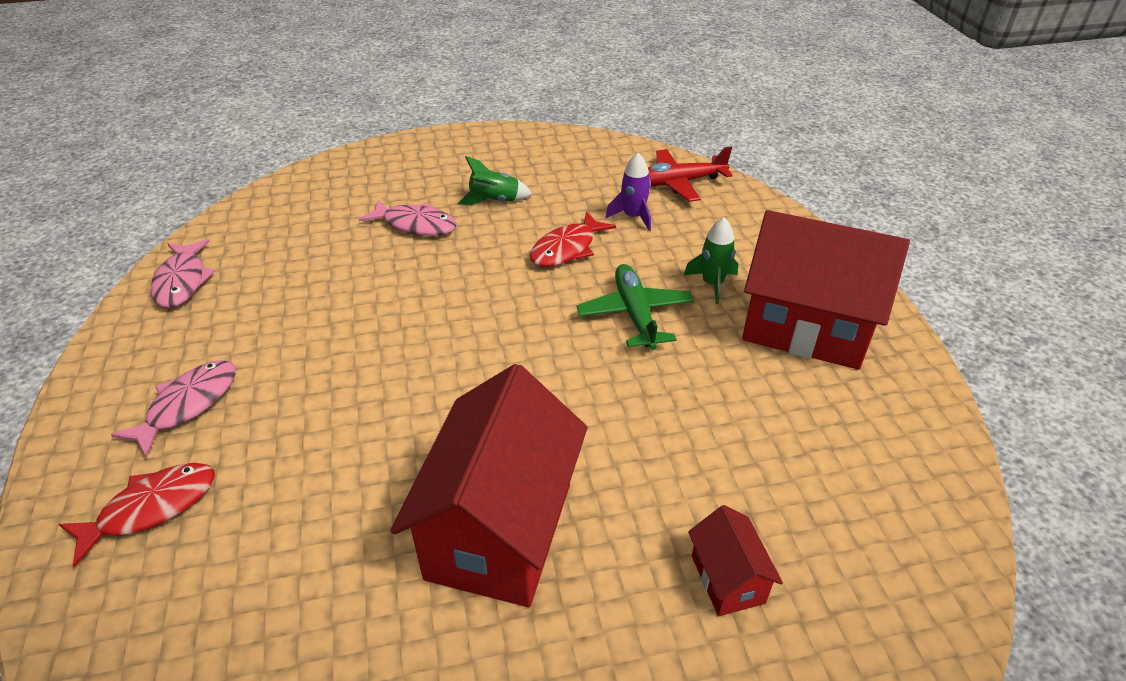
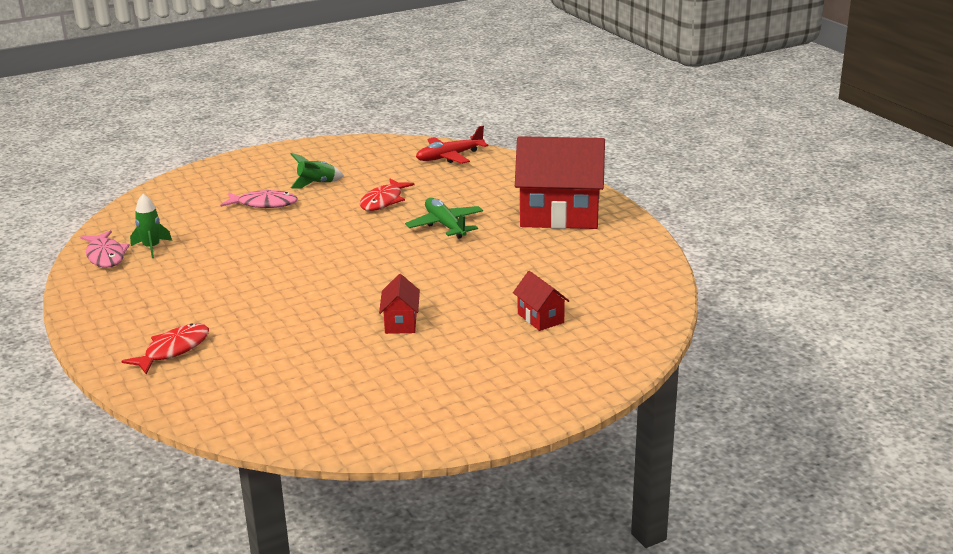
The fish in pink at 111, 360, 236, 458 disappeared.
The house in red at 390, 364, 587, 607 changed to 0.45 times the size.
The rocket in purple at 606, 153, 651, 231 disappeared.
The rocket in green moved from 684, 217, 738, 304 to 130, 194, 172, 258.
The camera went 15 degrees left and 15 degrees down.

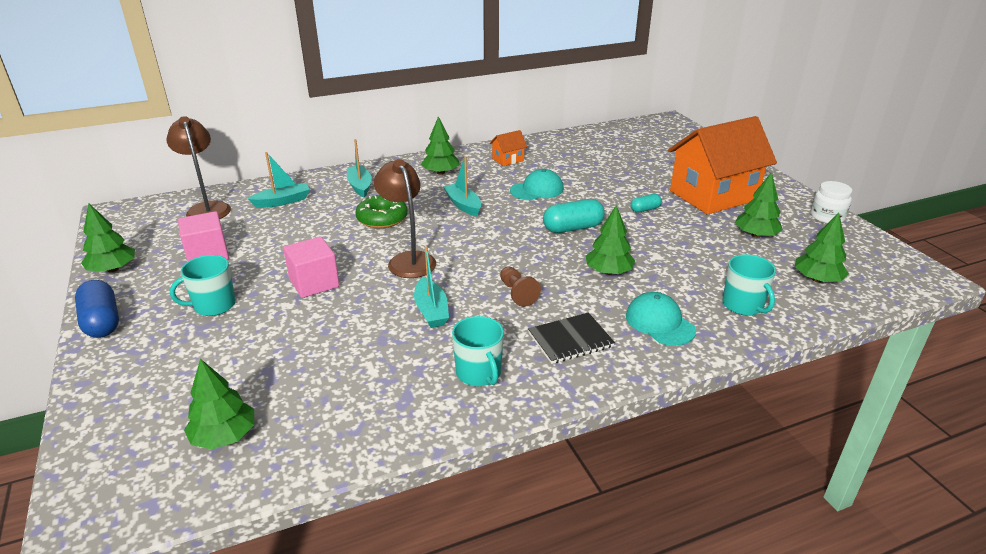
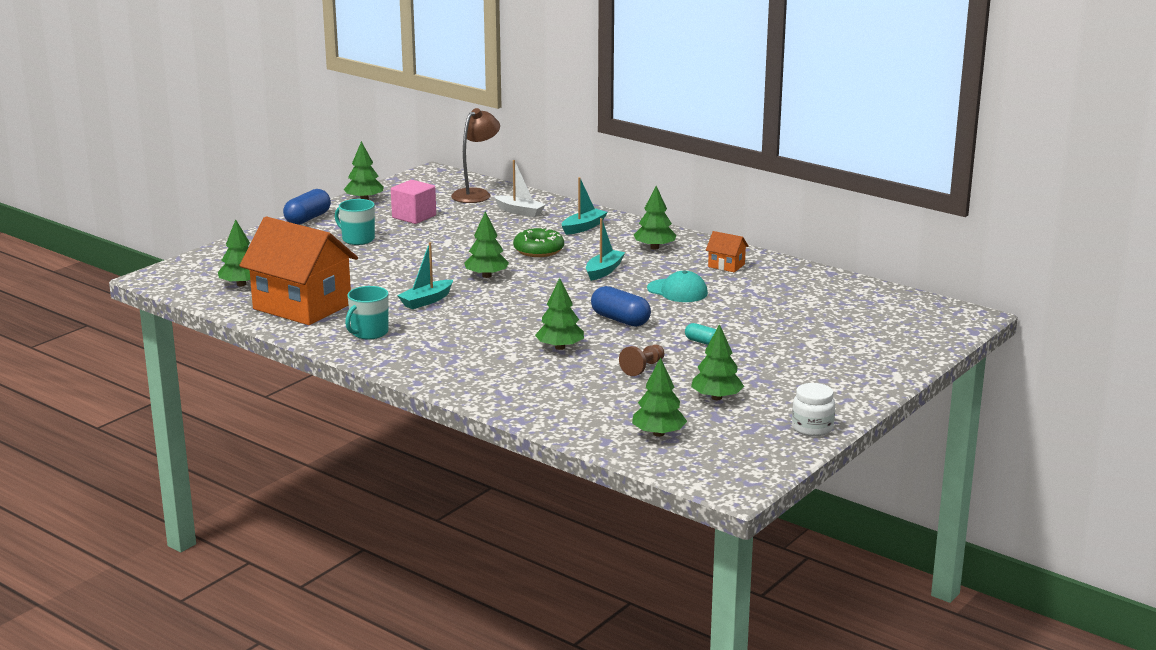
The boat in turquoise at 248, 152, 310, 208 became the boat in white at 494, 160, 546, 217.
The cube in pink at 283, 237, 339, 298 disappeared.
The lamp in brown at 374, 159, 436, 278 was replaced by the tree in green at 464, 212, 509, 278.
The pawn in brown moved from 500, 266, 541, 307 to 619, 345, 664, 376.
The notebook in black at 528, 313, 615, 364 disappeared.
The capsule in turquoise at 543, 199, 605, 233 became the capsule in blue at 591, 286, 651, 327.
The cap in turquoise at 626, 292, 696, 346 disappeared.
The house in orange moved from 668, 116, 777, 215 to 239, 216, 358, 325.
The mug in turquoise at 722, 254, 776, 316 disappeared.
The camera went 60 degrees right and 10 degrees down.

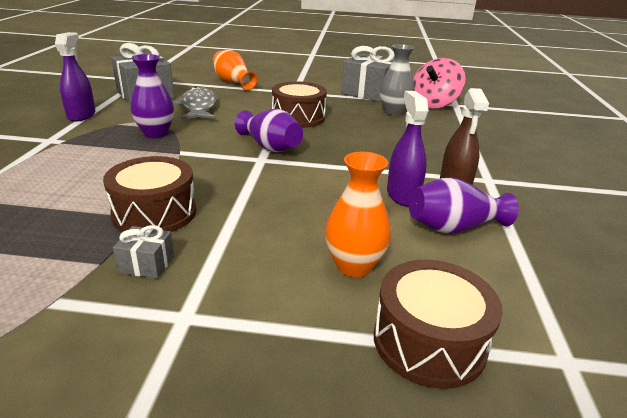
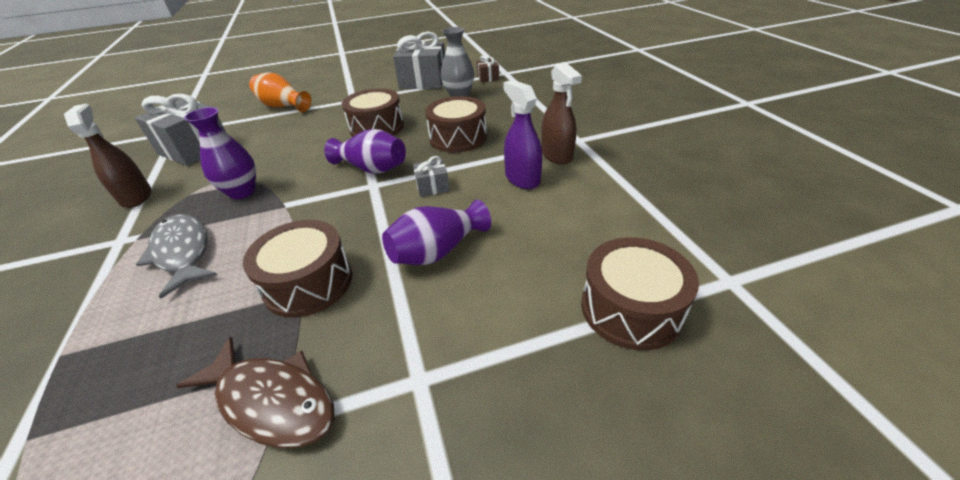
The spray bottle in purple at 55, 32, 95, 122 became the spray bottle in brown at 64, 103, 151, 208.
The gift in grey moved from 113, 225, 174, 279 to 413, 156, 450, 197.
The fish in grey moved from 173, 86, 217, 119 to 136, 214, 217, 299.
The vase in orange at 325, 152, 391, 277 disappeared.
The vase in purple moved from 409, 178, 519, 234 to 382, 200, 491, 265.
The spinning top in pink at 413, 58, 466, 109 was replaced by the gift in brown at 476, 55, 499, 82.
The fish in brown at 176, 337, 335, 448 appeared.
The drum in brown at 425, 96, 487, 153 appeared.
The camera went 20 degrees left and 10 degrees up.

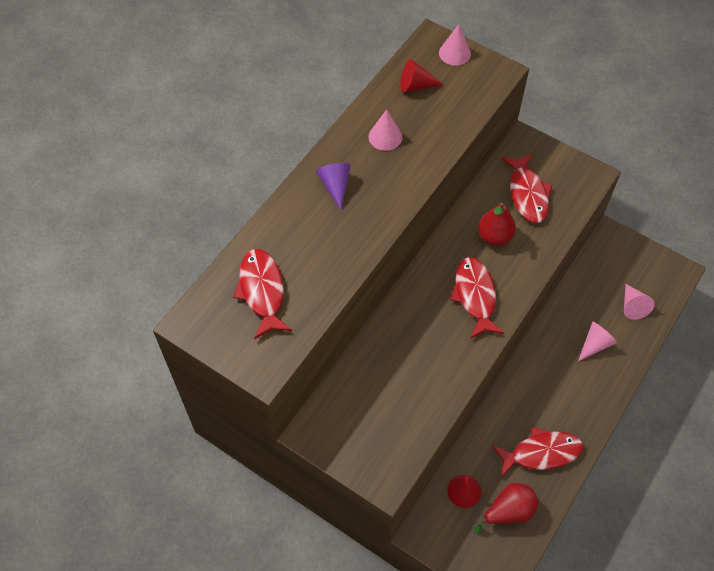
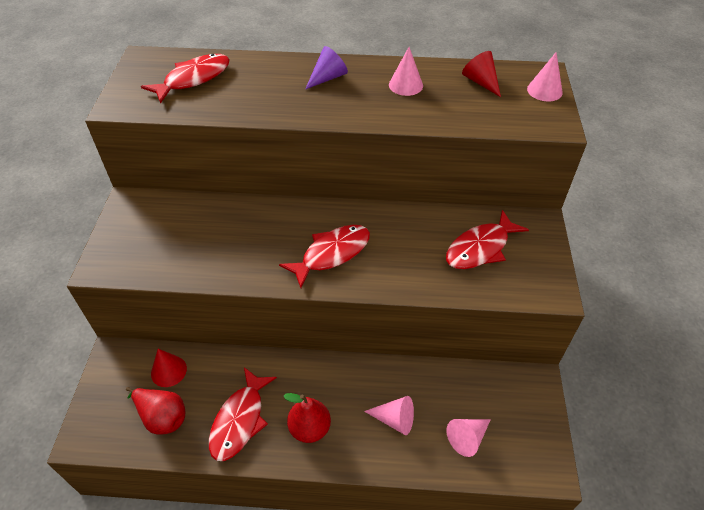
The pear in red moved from 478, 202, 516, 246 to 284, 393, 331, 443.
The fish in red at 492, 427, 583, 478 turned 60 degrees clockwise.
The camera went 60 degrees right and 10 degrees down.

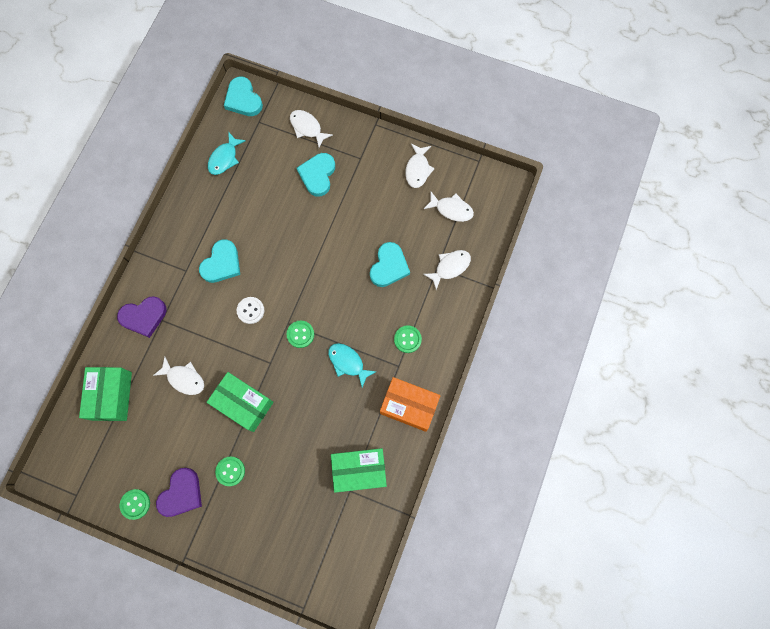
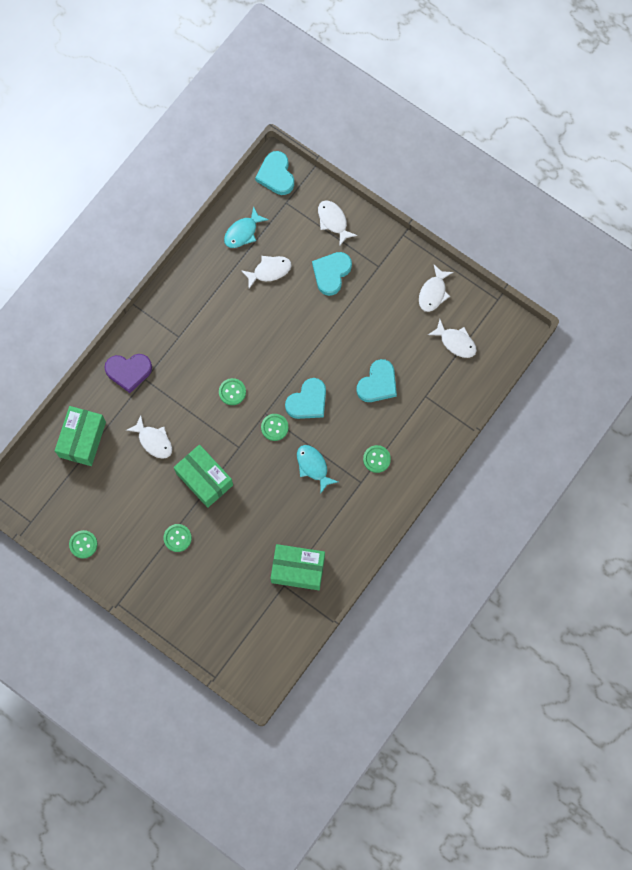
The heart in purple at 156, 468, 202, 517 disappeared.
The heart in turquoise moved from 199, 239, 240, 283 to 285, 378, 326, 419.
The button in white at 237, 297, 264, 324 became the button in green at 219, 378, 246, 405.
The box in orange at 380, 377, 440, 432 disappeared.
The fish in white moved from 423, 250, 471, 290 to 241, 256, 292, 288.
The camera went 15 degrees right and 0 degrees up.

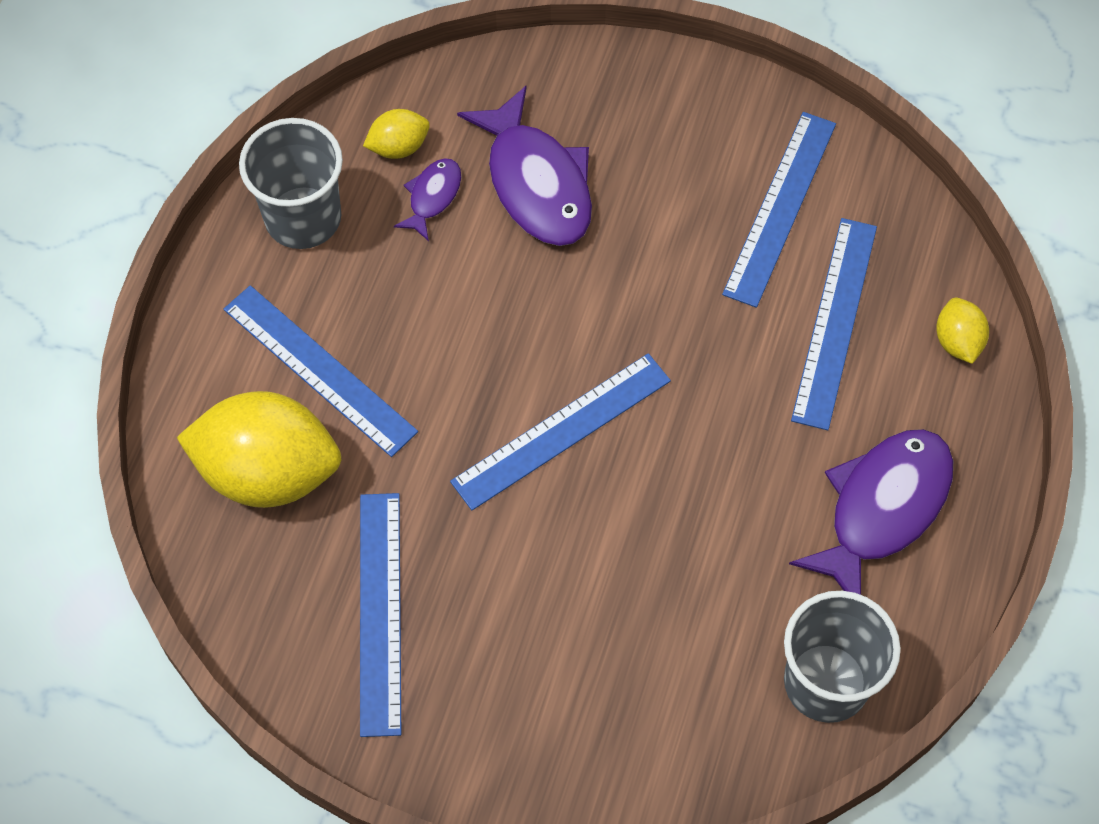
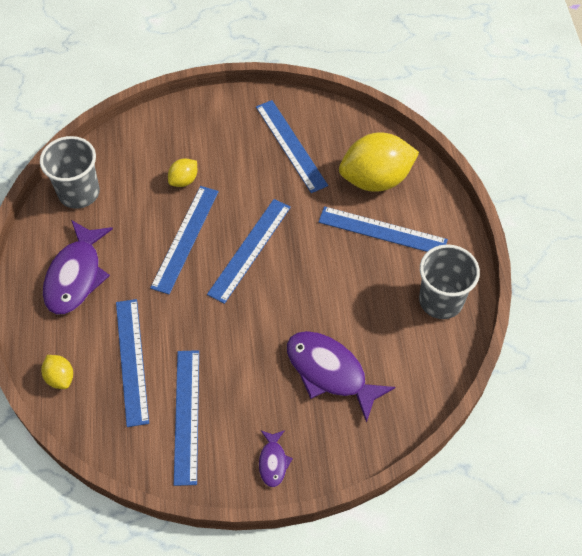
The lemon in yellow moved from 363, 109, 430, 159 to 168, 159, 197, 187.
The fish in purple moved from 394, 158, 461, 241 to 259, 430, 293, 487.
The ruler in blue at 150, 186, 219, 294 appeared.
The camera went 155 degrees right and 5 degrees down.

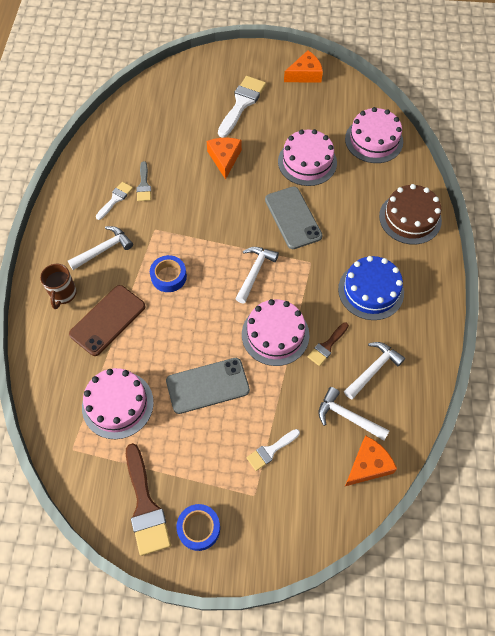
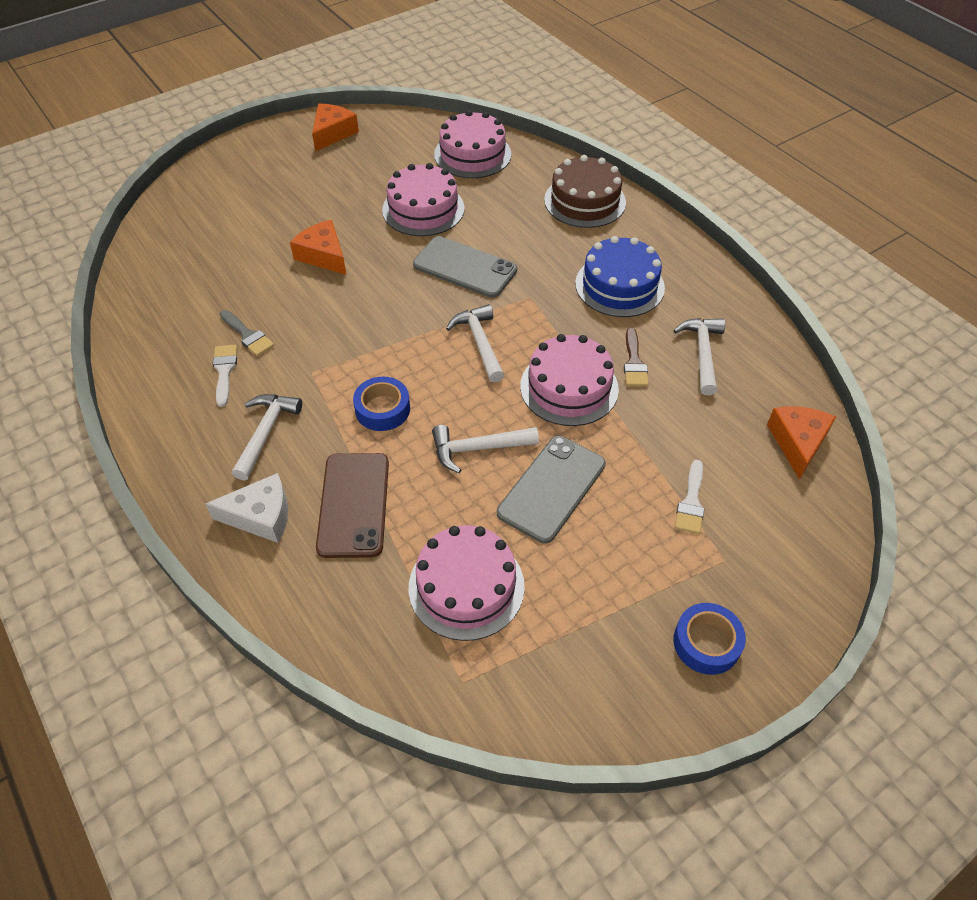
The mug in brown at 40, 264, 77, 309 was replaced by the cheese in white at 205, 473, 288, 543.
The brush in brown at 126, 443, 171, 556 disappeared.
The brush in white at 218, 76, 266, 138 disappeared.
The hammer in white moved from 318, 387, 390, 441 to 432, 425, 539, 473.
The camera went 40 degrees left and 10 degrees down.

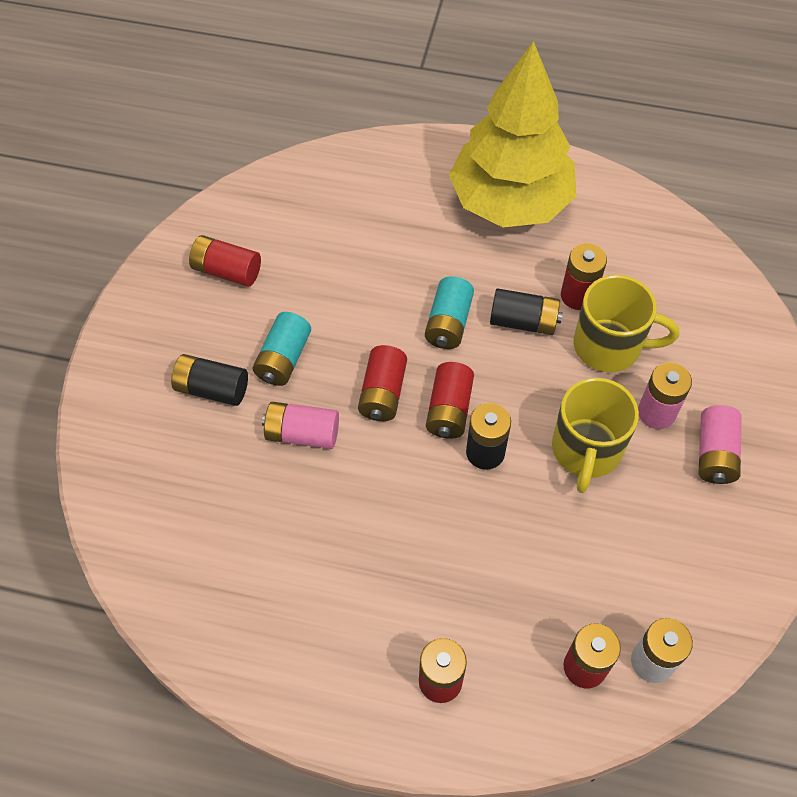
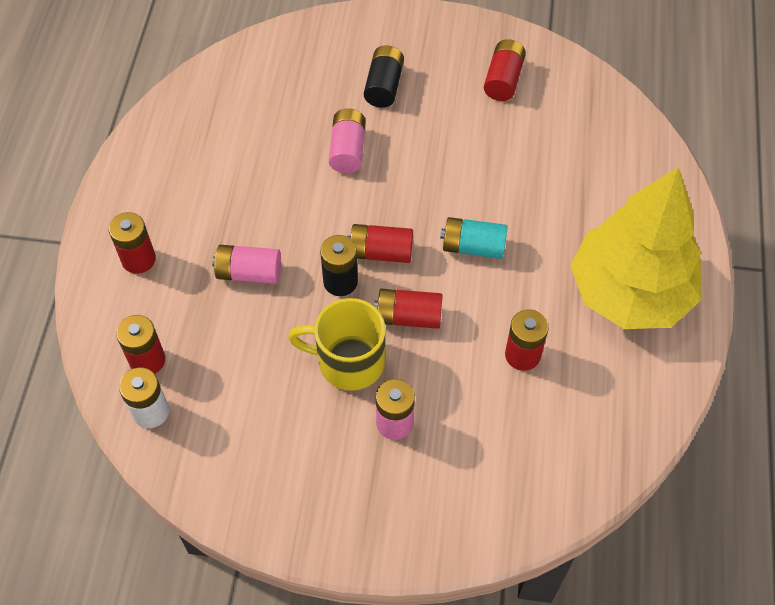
The battery in turquoise at 253, 312, 311, 386 disappeared.
The battery in red moved from 358, 345, 407, 421 to 374, 289, 443, 329.
The battery in black at 490, 288, 563, 335 disappeared.
The mug in yellow at 574, 275, 679, 372 disappeared.
The battery in pink moved from 699, 405, 742, 484 to 212, 245, 281, 284.
The camera went 85 degrees right and 0 degrees up.

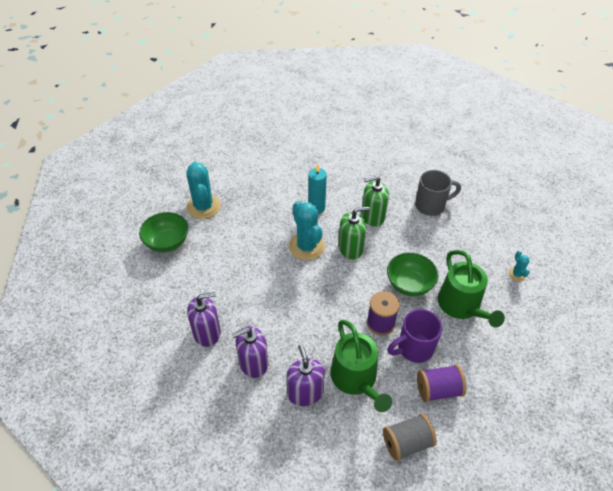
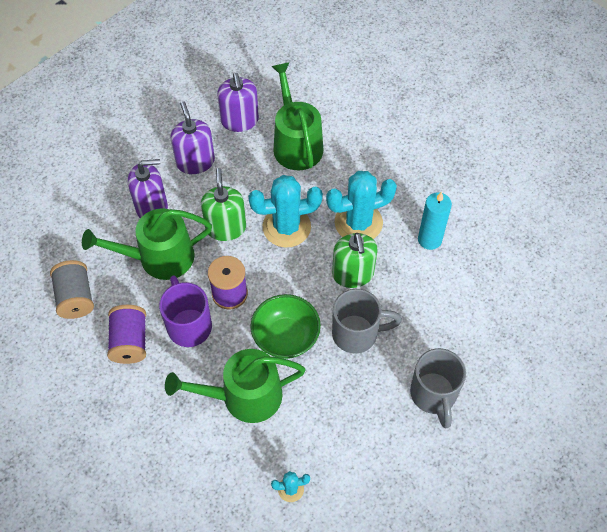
The bowl in green at 139, 212, 188, 252 disappeared.
The cactus in turquoise moved from 186, 162, 221, 219 to 248, 175, 323, 248.
The soap dispenser in green moved from 361, 176, 389, 227 to 201, 168, 246, 241.
The watering can in green at 271, 62, 323, 170 appeared.
The mug in grey at 332, 289, 402, 354 appeared.
The camera went 95 degrees right and 10 degrees up.

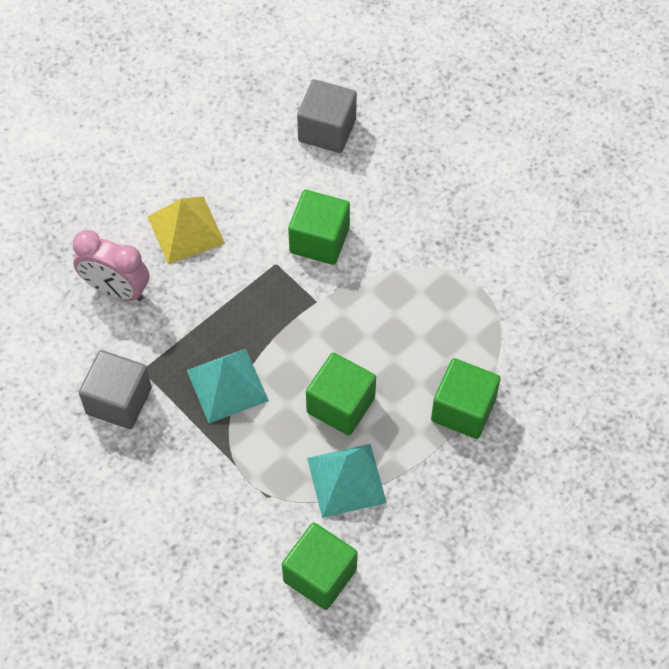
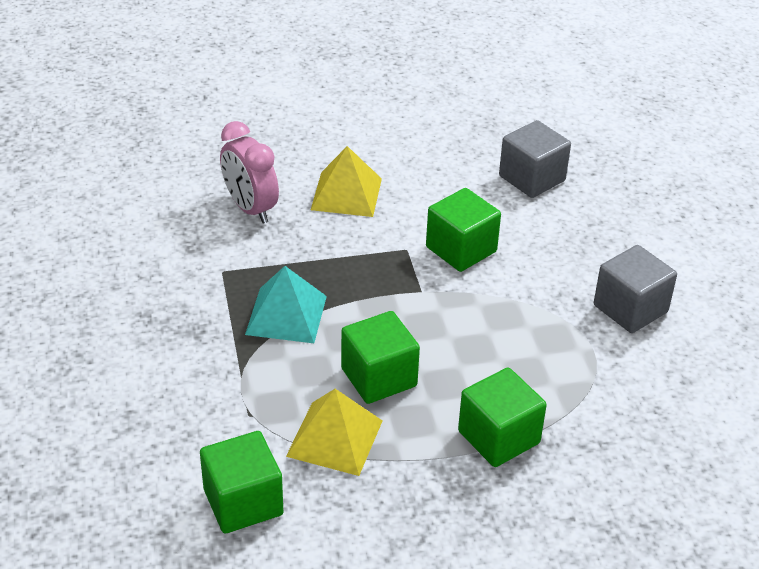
The cube in grey moved from 79, 350, 152, 429 to 594, 245, 677, 333.
The pyramid in turquoise at 307, 444, 387, 518 became the pyramid in yellow at 286, 389, 382, 476.
The camera went 30 degrees right and 20 degrees down.

